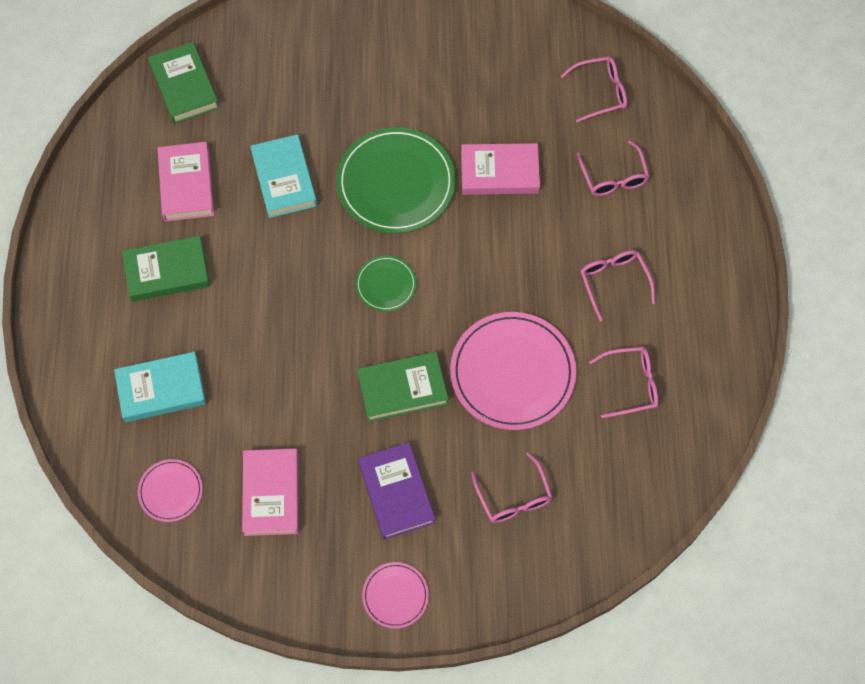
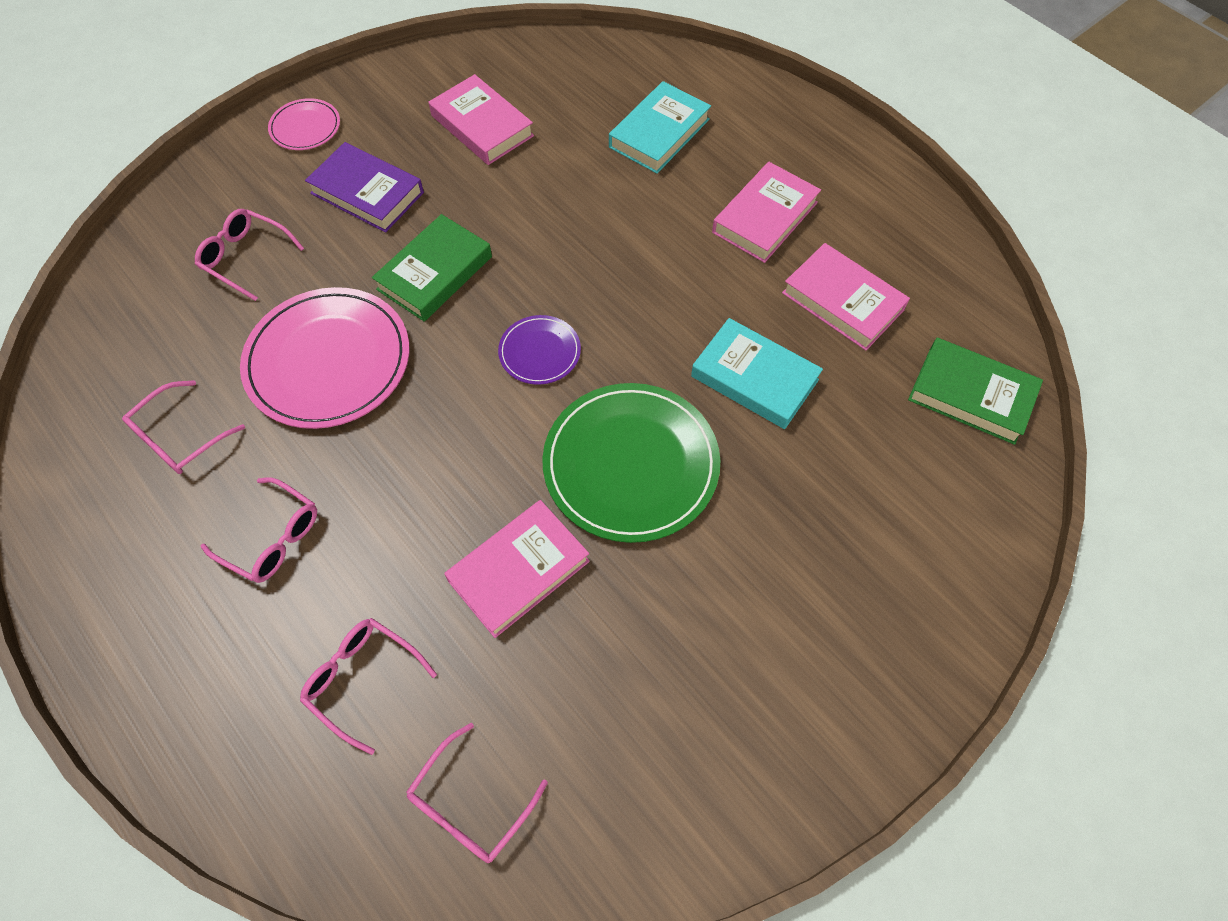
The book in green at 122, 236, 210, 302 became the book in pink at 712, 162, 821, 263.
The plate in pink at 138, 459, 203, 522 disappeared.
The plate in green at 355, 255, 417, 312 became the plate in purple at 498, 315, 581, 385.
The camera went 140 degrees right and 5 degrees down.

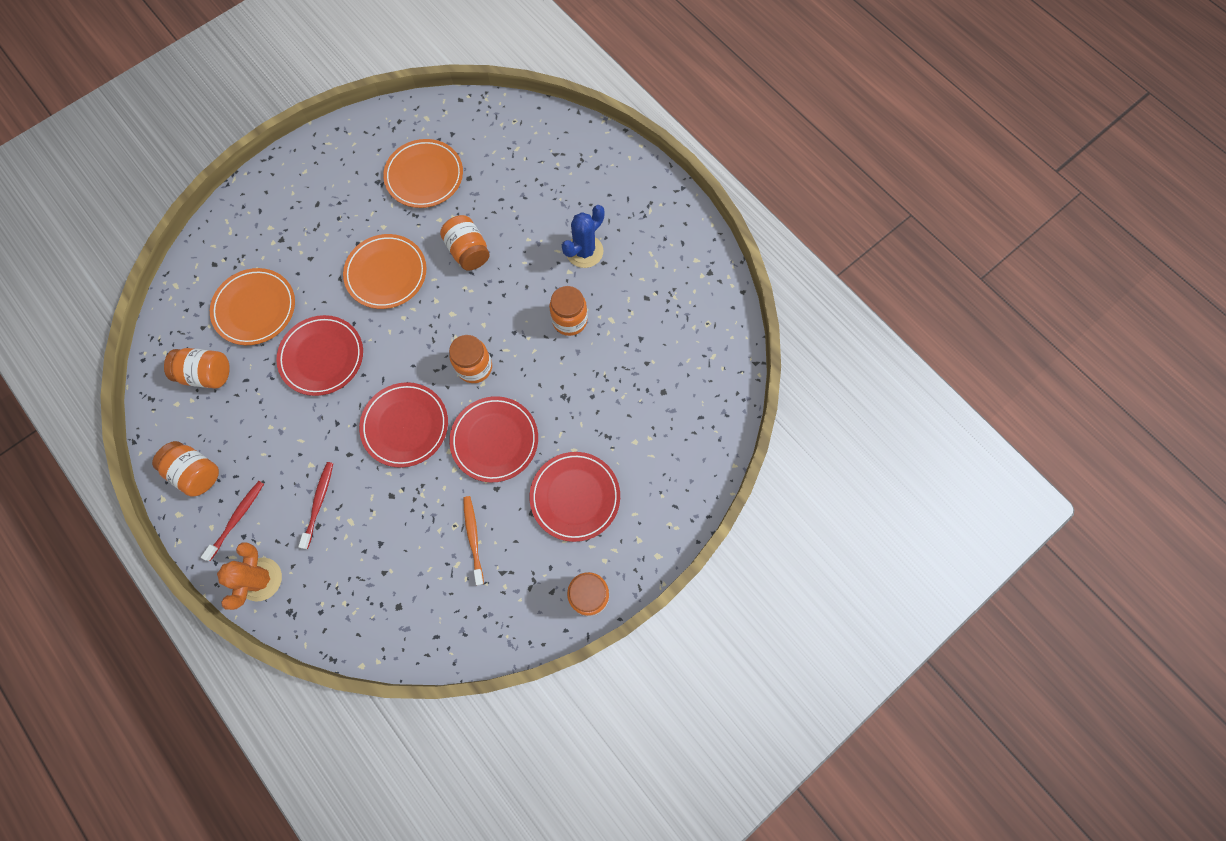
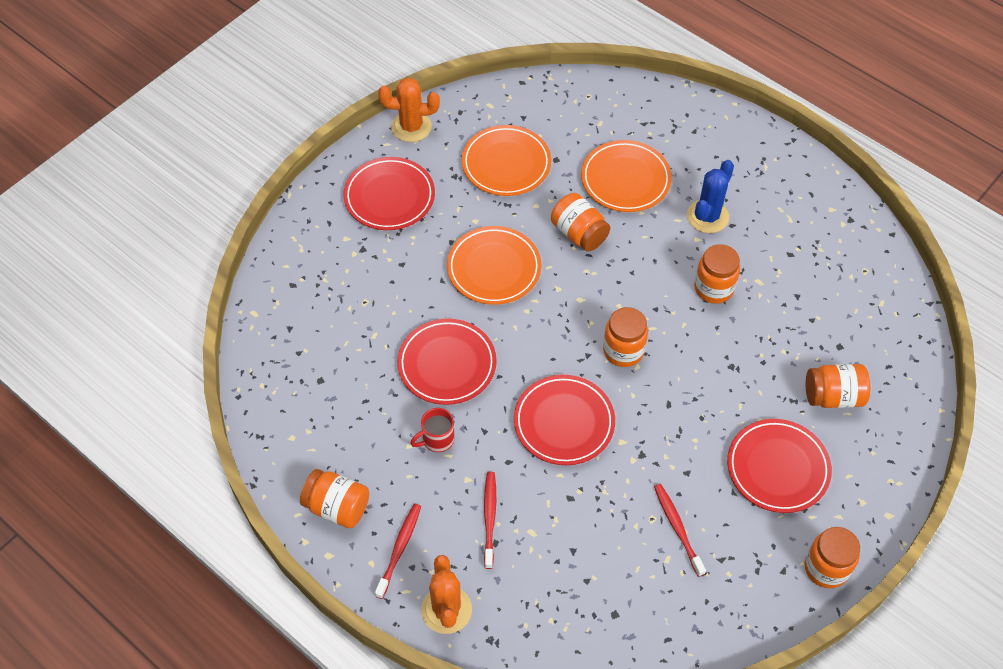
The jar in orange moved from 164, 348, 230, 388 to 806, 364, 870, 408.
The plate in orange moved from 210, 268, 295, 345 to 581, 140, 672, 212.
The plate in red moved from 449, 396, 538, 482 to 343, 157, 435, 230.
The toothbrush in orange at 463, 496, 484, 586 became the toothbrush in red at 654, 484, 706, 577.
The cactus in orange at 378, 77, 440, 142 appeared.
The mug in red at 410, 408, 454, 452 appeared.
The camera went 10 degrees left and 15 degrees down.

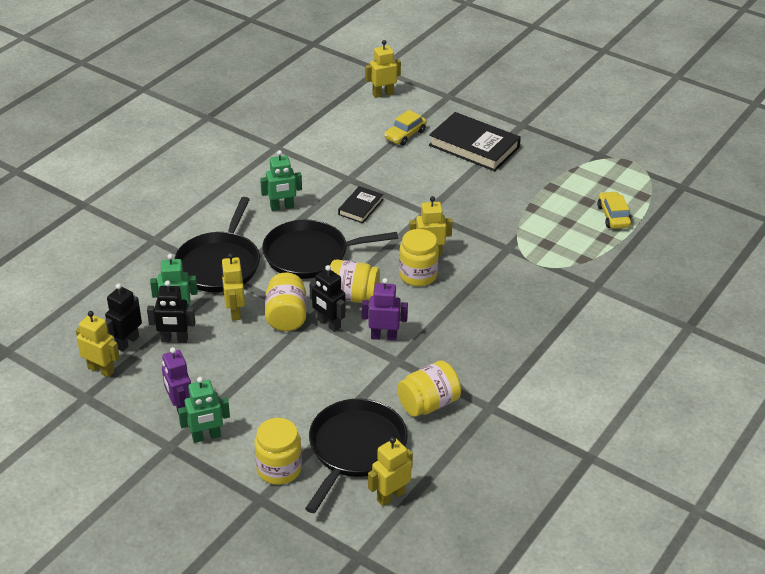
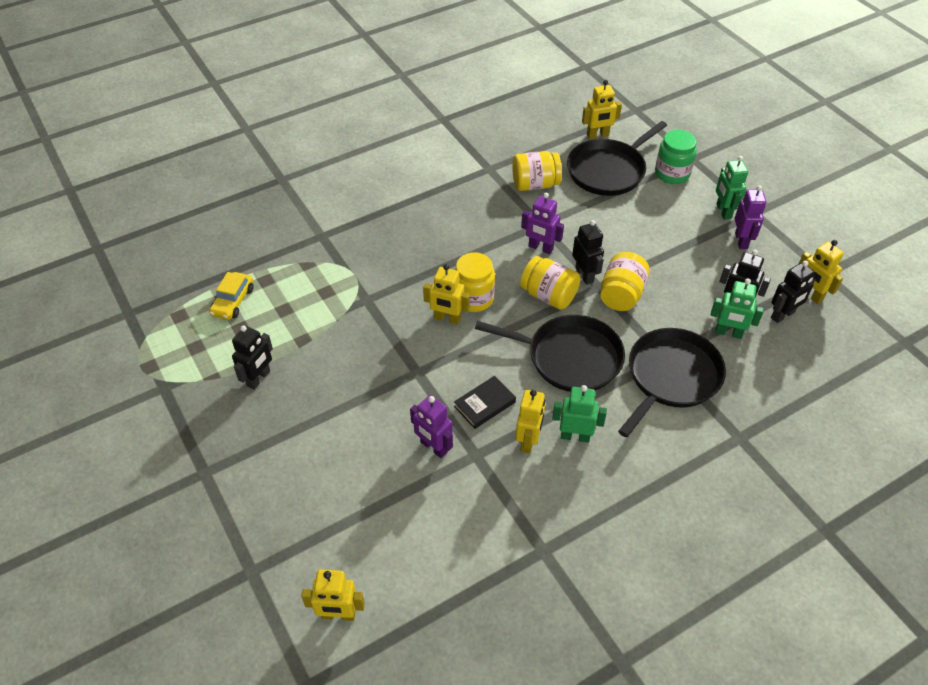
The robot in green at 178, 377, 230, 443 turned 105 degrees counterclockwise.
The robot in yellow moved from 221, 253, 245, 321 to 516, 390, 545, 454.
The jar in yellow at 254, 418, 302, 485 became the jar in green at 655, 130, 697, 184.
The car in yellow at 384, 110, 427, 145 disappeared.
The book in black at 429, 112, 521, 172 disappeared.
The robot in black at 232, 325, 273, 390 appeared.
The robot in purple at 410, 395, 453, 458 appeared.
The camera went 155 degrees left and 10 degrees up.

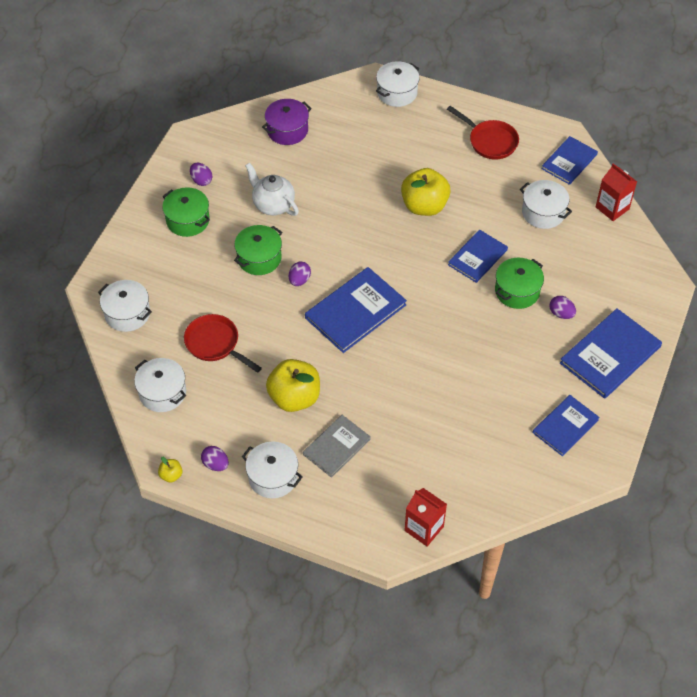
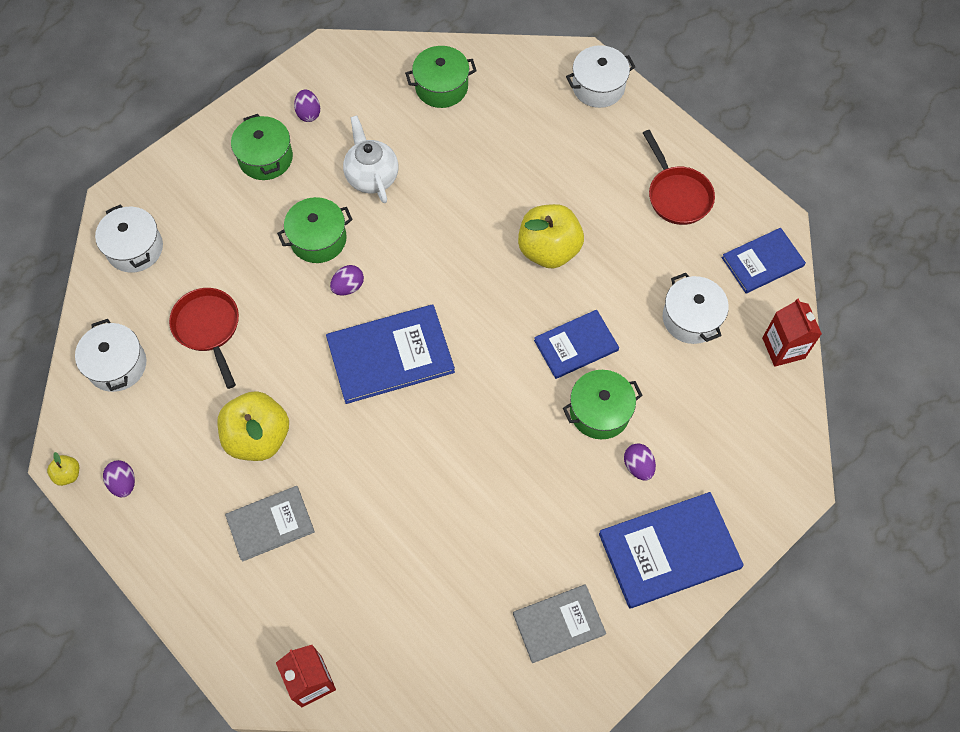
The pot in white at 242, 441, 303, 498 disappeared.
The pot in purple at 262, 99, 312, 145 became the pot in green at 405, 46, 477, 108.
The book in blue at 533, 395, 600, 456 became the book in grey at 513, 584, 606, 663.
The camera went 25 degrees right and 10 degrees up.

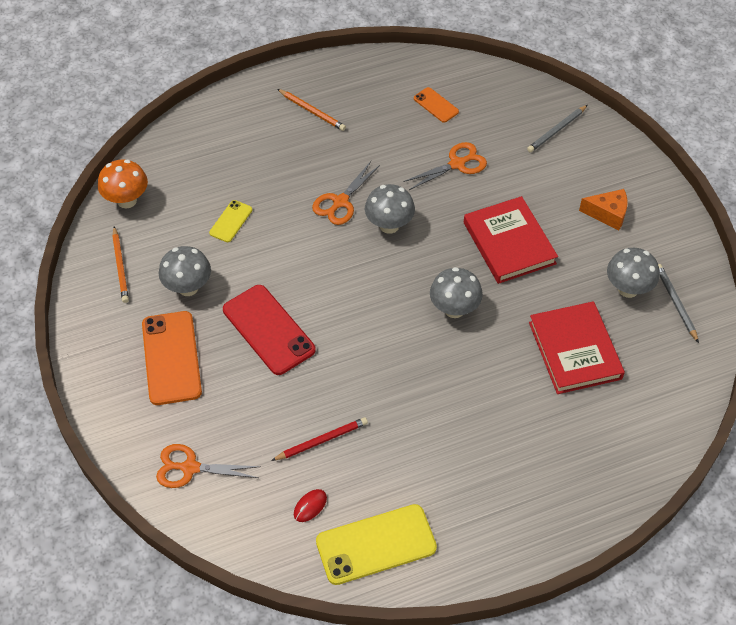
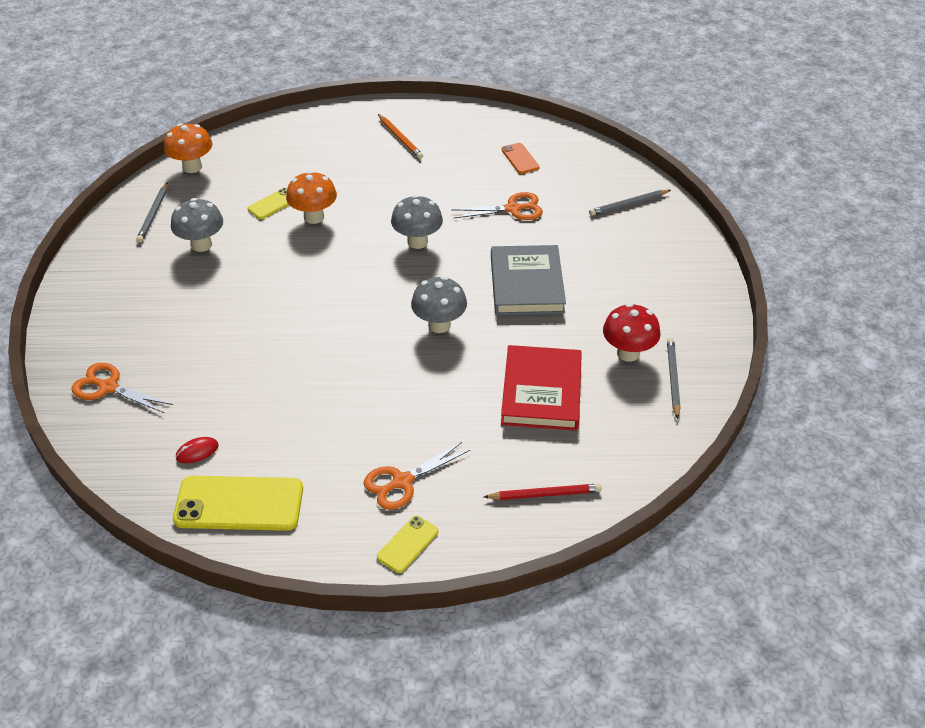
The pencil in orange at 112, 227, 129, 303 became the pencil in grey at 136, 182, 168, 243.
The phone in orange at 142, 311, 202, 405 disappeared.
The phone in red at 223, 285, 316, 375 disappeared.
The pencil in red moved from 271, 417, 368, 461 to 484, 484, 602, 500.
The scissors in orange moved from 312, 161, 380, 225 to 363, 442, 470, 510.
The book in red at 464, 196, 558, 284 became the book in grey at 491, 245, 566, 315.
The cheese in orange at 579, 189, 628, 230 disappeared.
The mushroom in grey at 607, 248, 660, 298 became the mushroom in red at 603, 303, 661, 362.
The mushroom in orange at 286, 171, 337, 224 appeared.
The phone in yellow at 377, 516, 438, 573 appeared.
The camera went 20 degrees right and 10 degrees down.

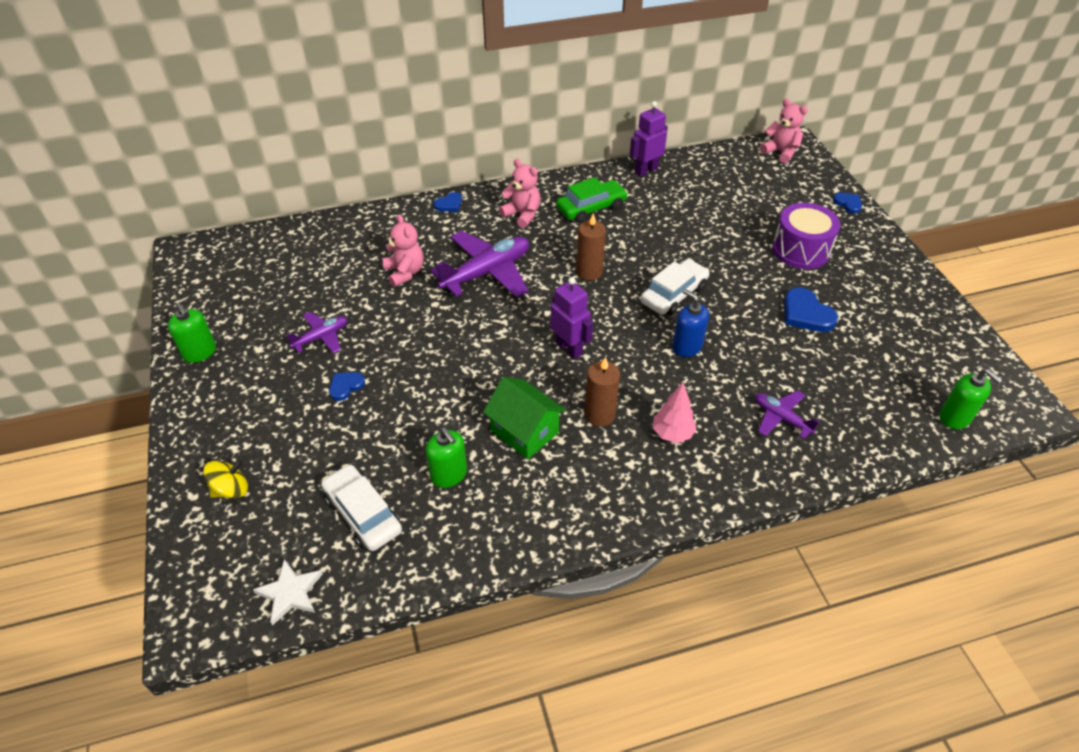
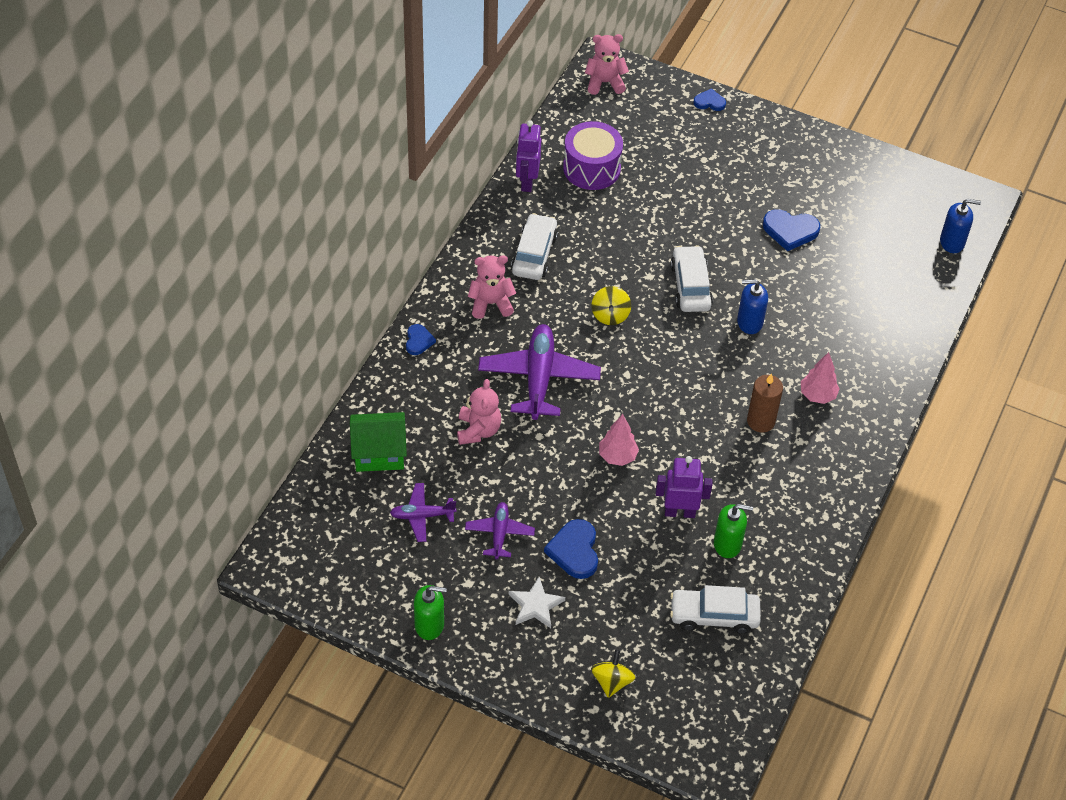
The star in white moved from 253, 559, 323, 626 to 509, 577, 565, 628.
The heart in blue at 329, 372, 365, 401 changed to 1.67 times the size.
The teddy bear in pink at 383, 214, 424, 287 turned 75 degrees clockwise.
The house in green moved from 483, 377, 566, 459 to 350, 412, 407, 472.
The robot in purple moved from 551, 277, 593, 359 to 656, 456, 712, 518.
The car in green at 556, 177, 628, 223 became the car in white at 511, 213, 558, 280.
The candle in brown at 577, 213, 606, 281 was replaced by the spinning top in yellow at 591, 286, 631, 325.
The plane in purple moved from 755, 390, 820, 439 to 390, 483, 456, 542.
The drum in purple moved from 772, 203, 840, 269 to 563, 121, 623, 190.
The soap dispenser in green at 939, 369, 1002, 429 became the soap dispenser in blue at 940, 199, 981, 253.
The tree in pink at 599, 414, 639, 466 appeared.
The camera went 50 degrees left and 5 degrees up.

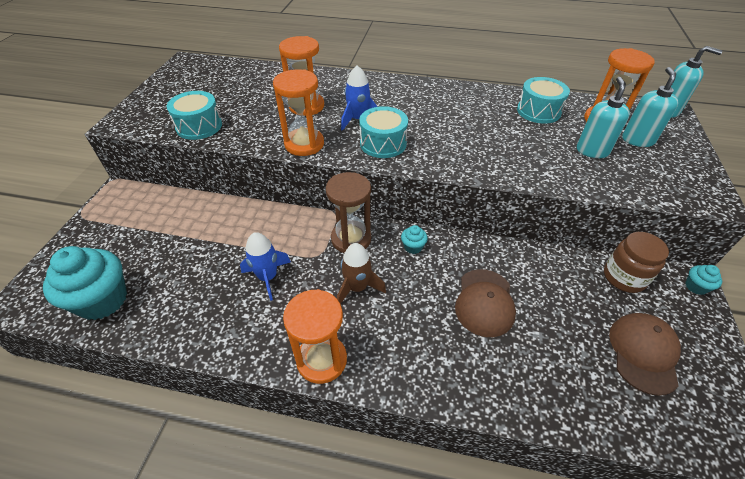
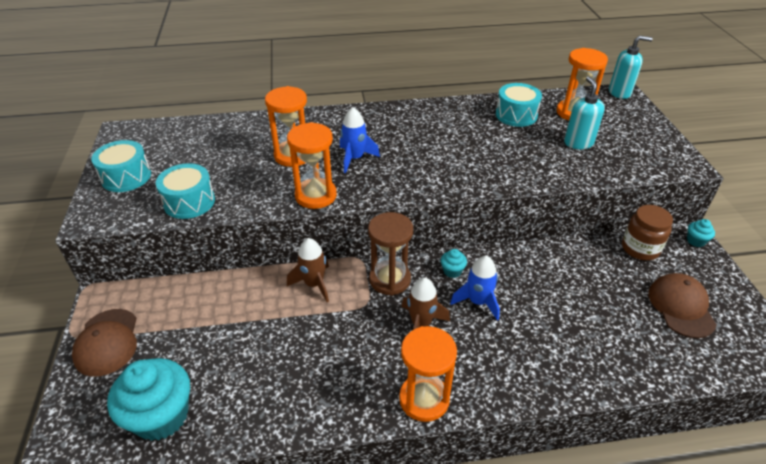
The rocket in blue moved from 240, 232, 291, 301 to 450, 256, 500, 321.
The drum in turquoise moved from 359, 106, 408, 158 to 91, 140, 151, 192.
The cap in brown moved from 455, 269, 516, 337 to 72, 309, 137, 377.
The soap dispenser in turquoise at 622, 67, 679, 147 disappeared.
The rocket in brown at 287, 238, 329, 302 appeared.
The camera went 20 degrees left and 5 degrees down.

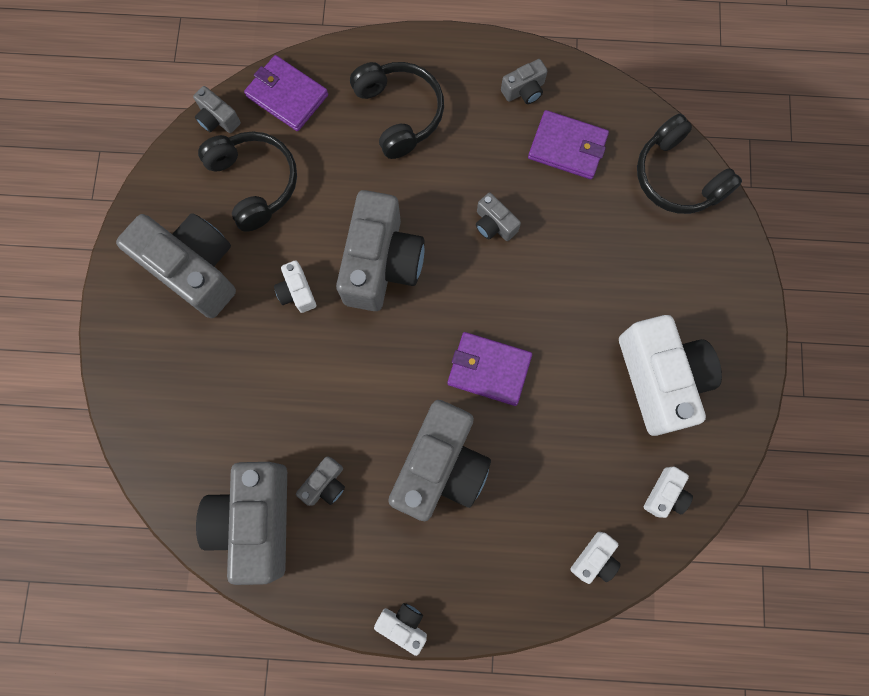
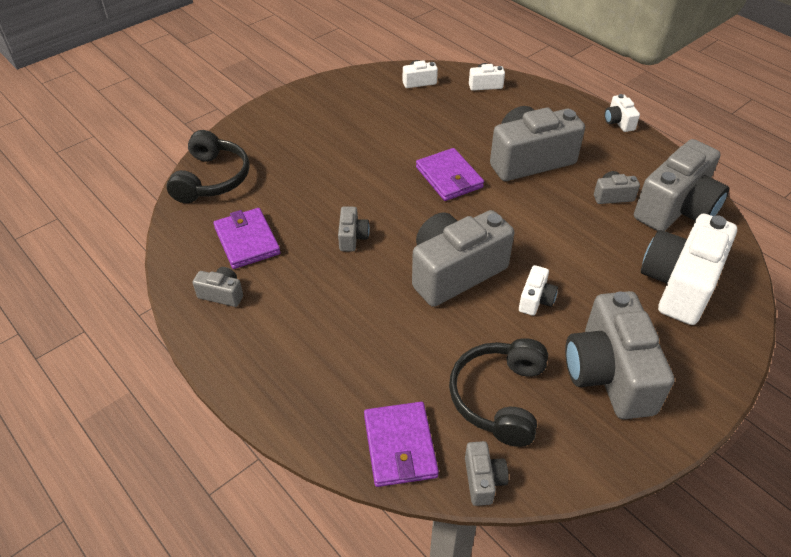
The headphones in black at 350, 62, 444, 159 disappeared.
The camera in white moved from 619, 315, 722, 436 to 641, 214, 737, 325.
The camera went 135 degrees left and 30 degrees down.

